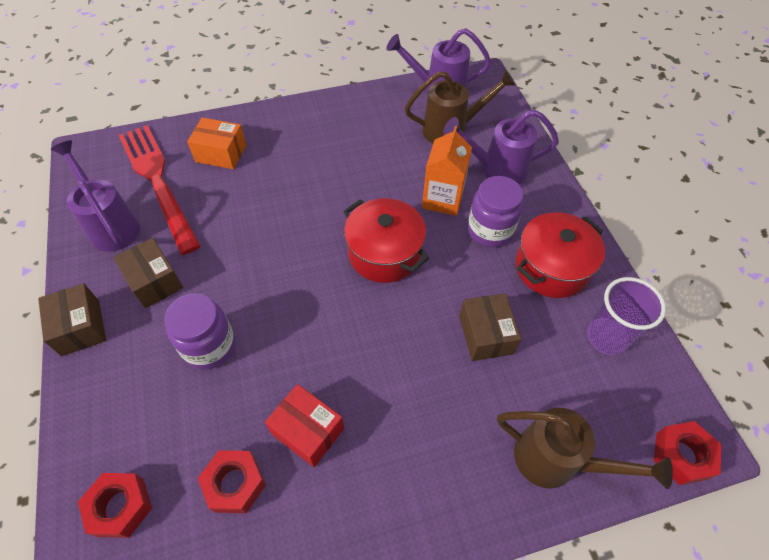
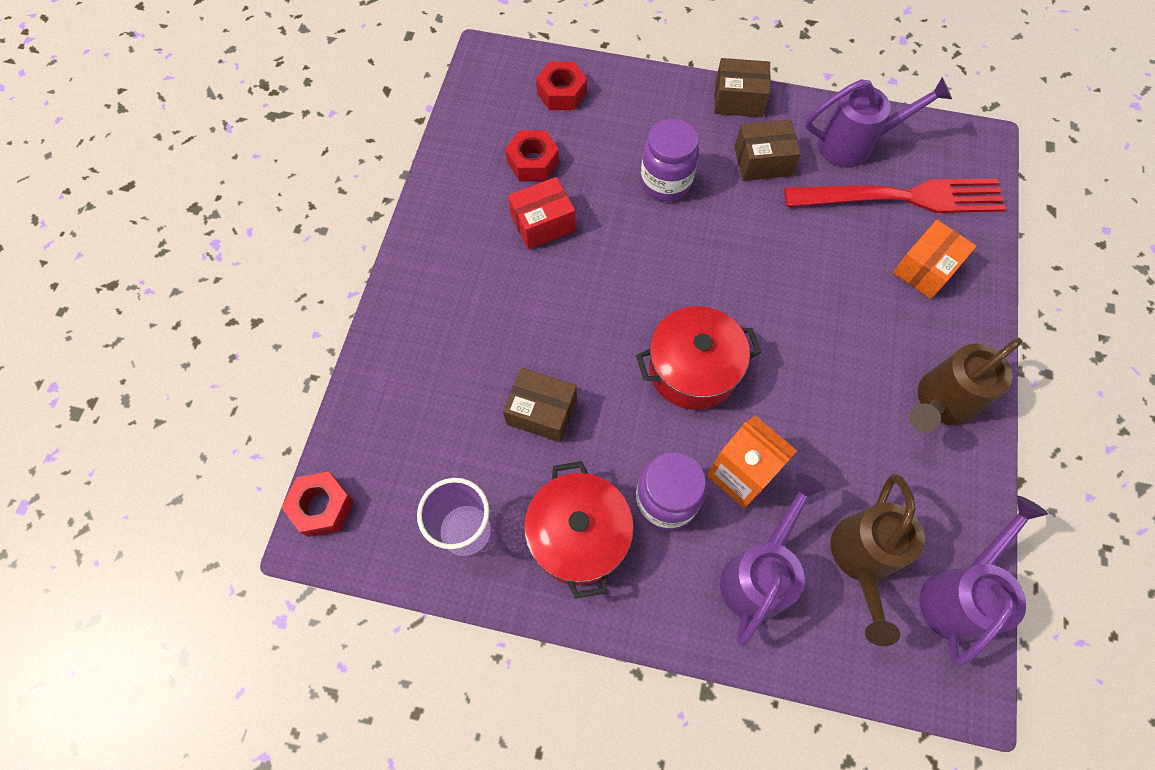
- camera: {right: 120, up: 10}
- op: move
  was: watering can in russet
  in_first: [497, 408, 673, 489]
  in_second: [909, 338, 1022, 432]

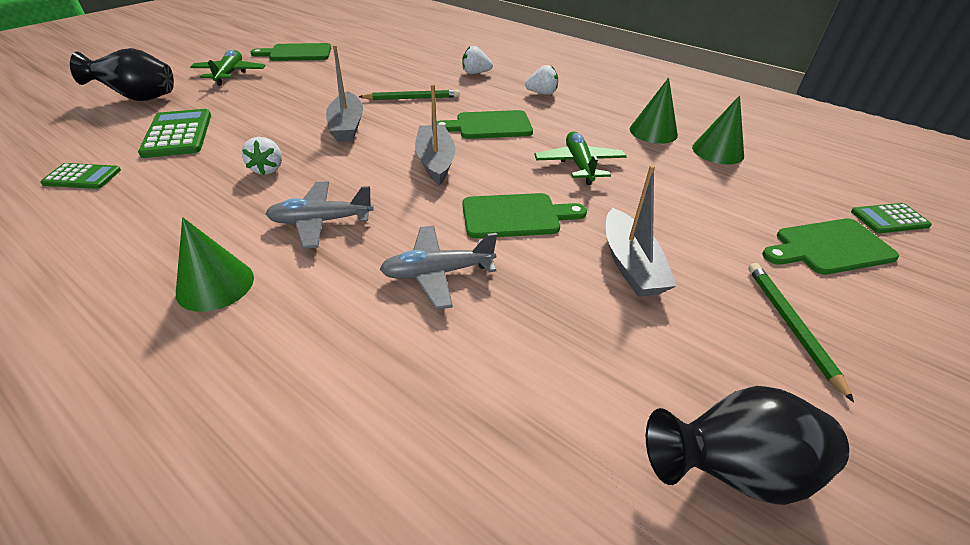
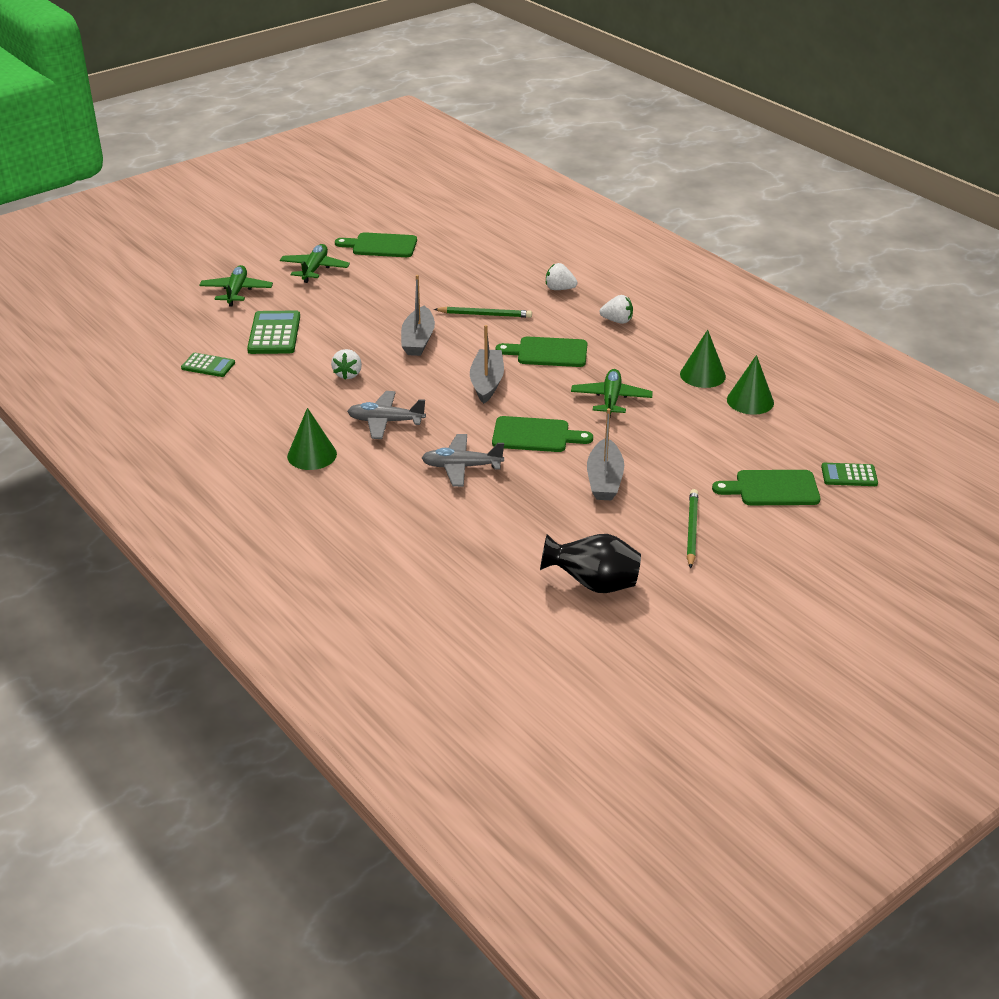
- camera: {right: 15, up: -5}
- op: replace
  was: tall vase in jet-black
  now: aeroplane in leaf-green
  in_first: [70, 48, 174, 101]
  in_second: [199, 265, 273, 306]

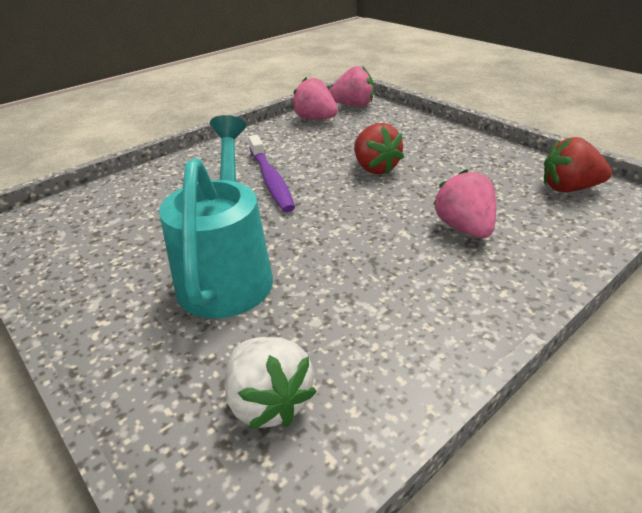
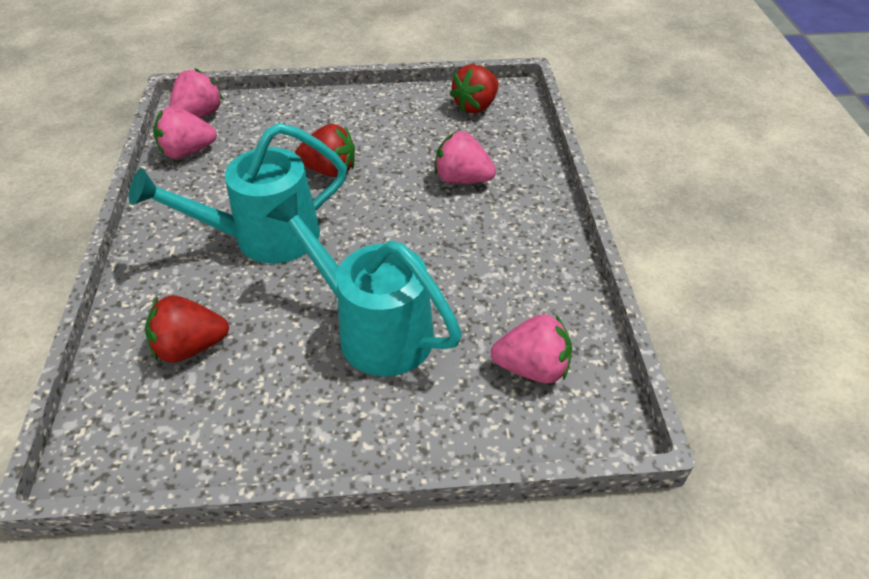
- camera: {right: -55, up: 10}
- op: replace
  was: dental brush in purple
  now: watering can in teal
  in_first: [248, 135, 295, 212]
  in_second: [128, 123, 347, 264]
- op: recolor
  was: berry in pure white
  now: berry in rosy
  in_first: [225, 337, 317, 429]
  in_second: [491, 314, 572, 383]
- op: insert
  now: berry in red
  in_second: [145, 295, 229, 363]

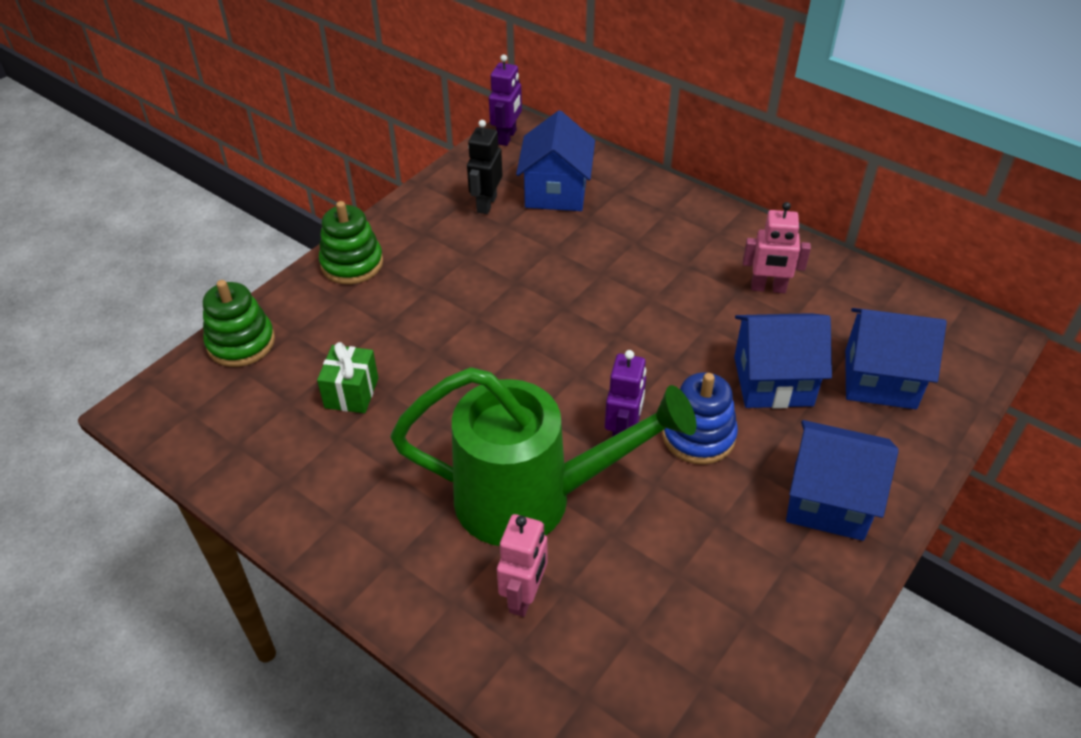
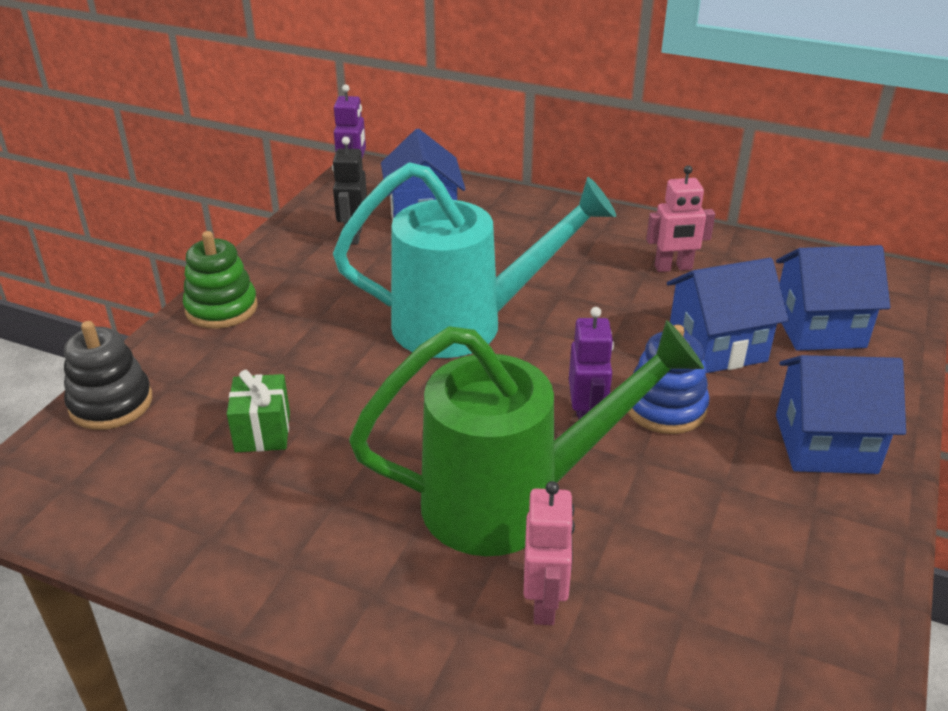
- camera: {right: -15, up: -10}
- op: recolor
  was: ring stacker in leaf-green
  now: ring stacker in jet-black
  in_first: [203, 280, 275, 367]
  in_second: [64, 321, 152, 430]
- op: insert
  now: watering can in teal
  in_second: [333, 162, 616, 358]

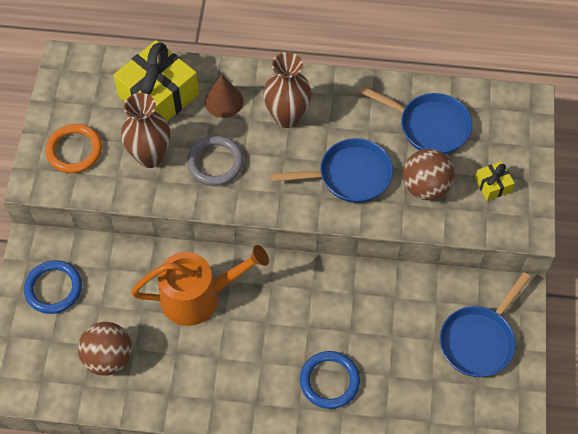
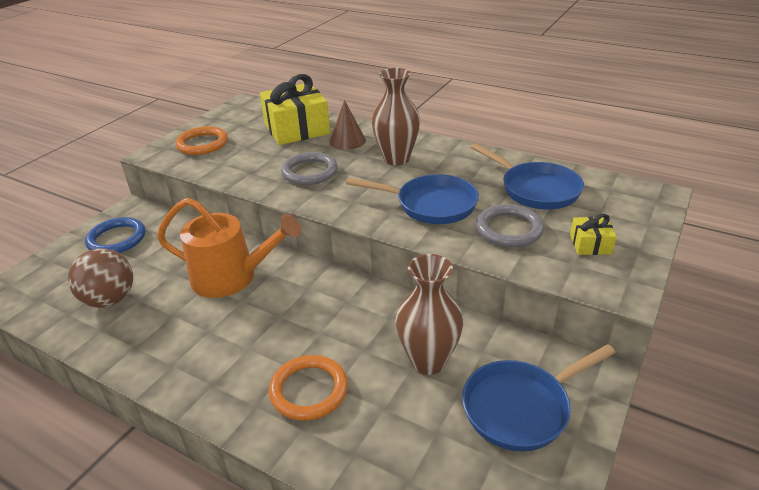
- camera: {right: 25, up: -25}
- op: move
  was: tall vase in russet
  in_first: [121, 93, 171, 168]
  in_second: [395, 254, 463, 375]
- op: replace
  was: ball in russet
  now: hoop in ash-grey
  in_first: [403, 149, 455, 200]
  in_second: [476, 204, 544, 247]
- op: recolor
  was: hoop in cobalt
  now: hoop in orange
  in_first: [300, 351, 360, 409]
  in_second: [269, 355, 348, 421]

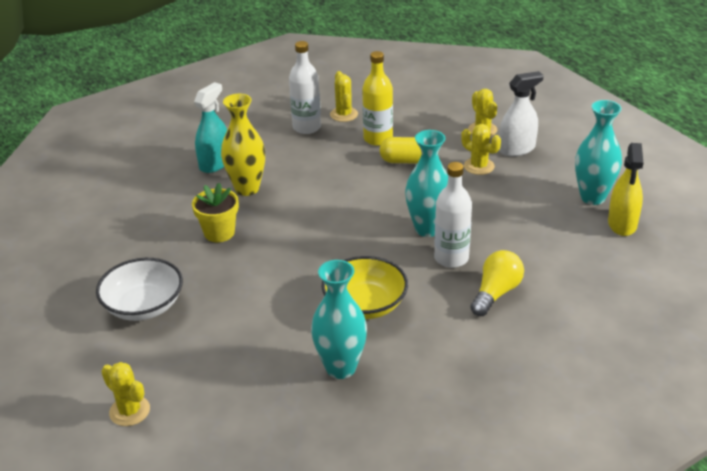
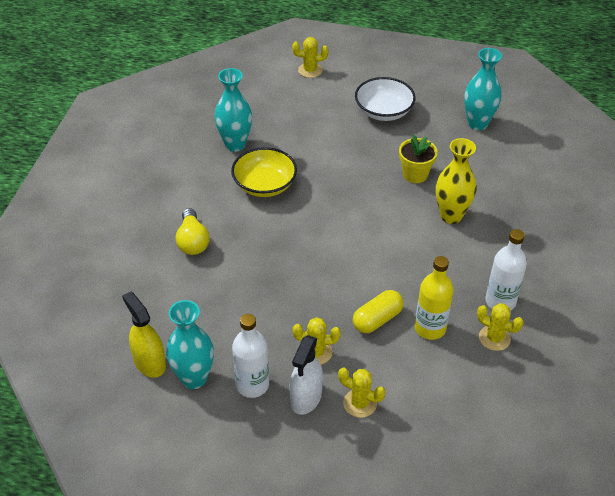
- camera: {right: 135, up: 10}
- op: delete
  was: spray cleaner in teal
  in_first: [194, 82, 227, 173]
- op: move
  was: tall vase in teal
  in_first: [405, 130, 448, 237]
  in_second: [464, 48, 502, 130]
- op: move
  was: drink bottle in pure white
  in_first: [434, 162, 472, 268]
  in_second: [232, 314, 269, 398]

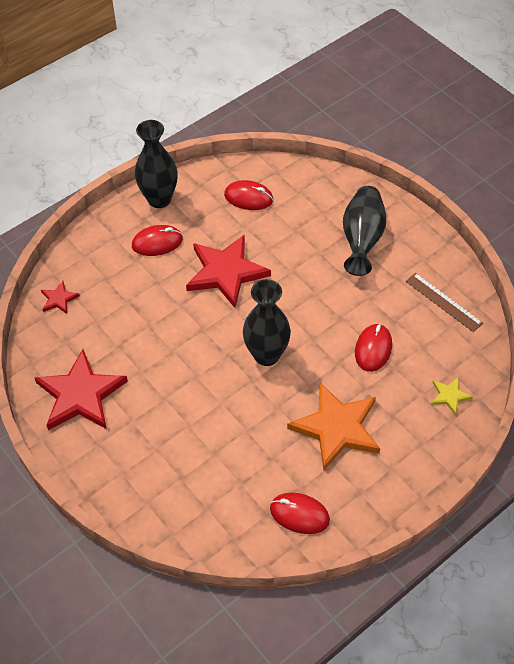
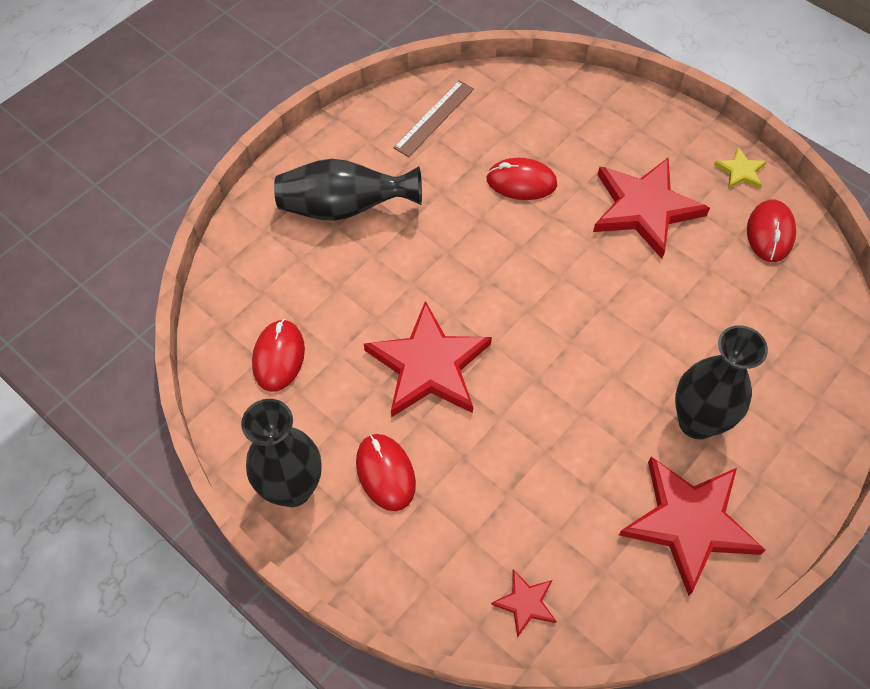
- camera: {right: -100, up: 5}
- op: move
  was: tall vase in jet-black
  in_first: [243, 279, 291, 366]
  in_second: [675, 325, 768, 439]
- op: move
  was: five-pointed star in golden
  in_first: [431, 377, 473, 415]
  in_second: [714, 147, 767, 189]
- op: recolor
  was: five-pointed star in orange
  now: five-pointed star in red
  in_first: [287, 383, 380, 470]
  in_second: [593, 158, 710, 259]

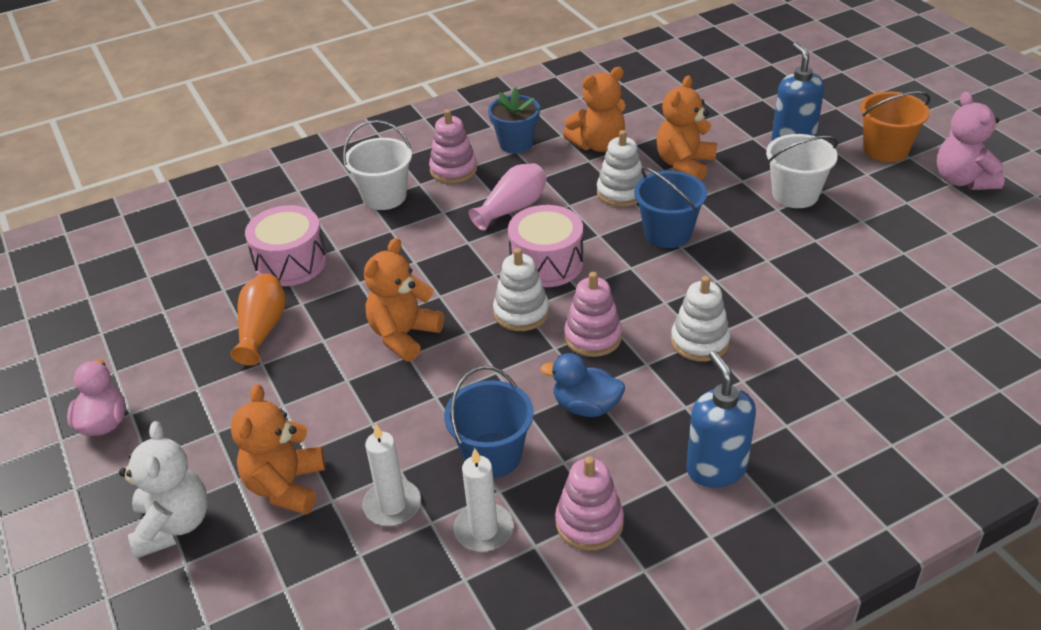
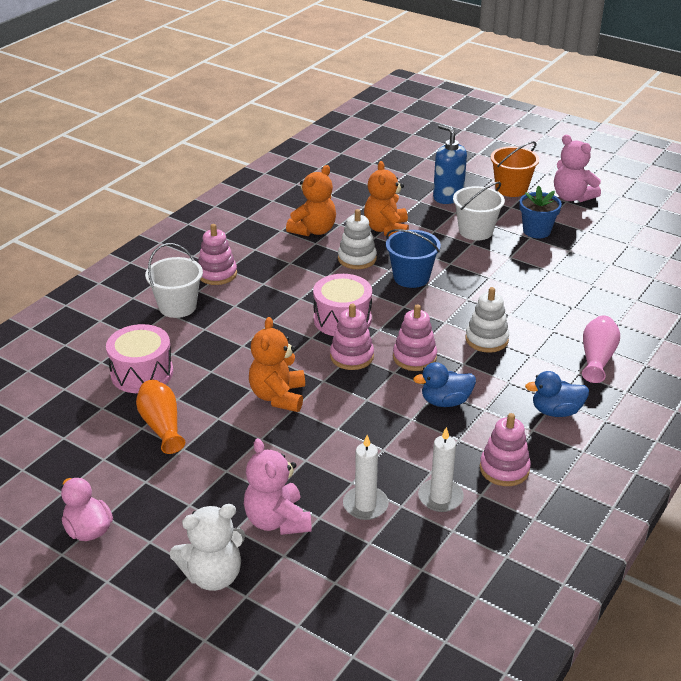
- camera: {right: -30, up: -5}
- op: move
  was: flower pot in cobalt
  in_first: [488, 87, 540, 153]
  in_second: [519, 185, 562, 238]
- op: move
  was: tall vase in rosy
  in_first: [469, 163, 547, 231]
  in_second: [582, 315, 620, 383]
- op: recolor
  was: ring stacker in pure white
  now: ring stacker in rosy
  in_first: [493, 248, 549, 331]
  in_second: [330, 304, 374, 370]
- op: replace
  was: soap dispenser in cobalt
  now: rubber duck in cobalt
  in_first: [687, 351, 756, 488]
  in_second: [525, 371, 589, 417]
- op: delete
  was: bucket in cobalt
  in_first: [444, 366, 534, 478]
- op: recolor
  was: stuffed bear in orange
  now: stuffed bear in rosy
  in_first: [231, 384, 325, 515]
  in_second: [244, 438, 312, 535]
- op: rotate
  was: stuffed bear in pure white
  in_first: [119, 421, 208, 559]
  in_second: [170, 504, 245, 591]
  clockwise: 105

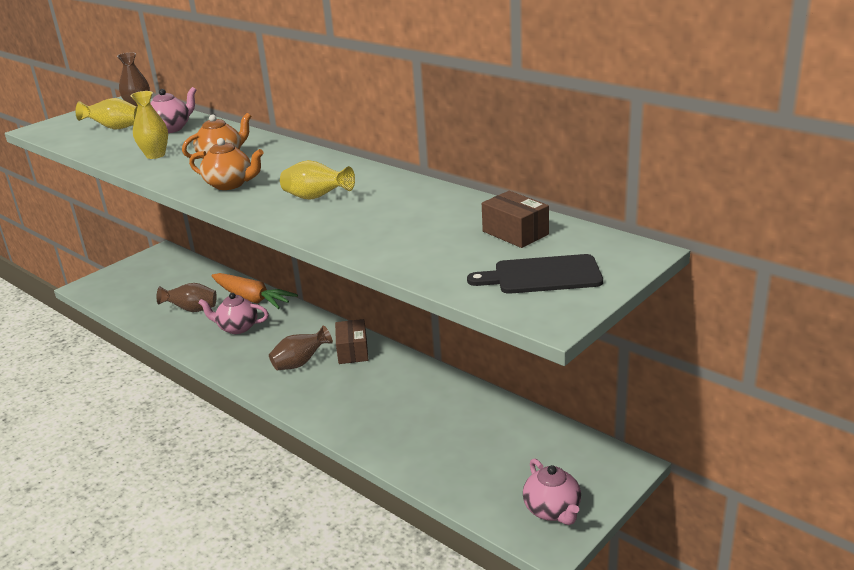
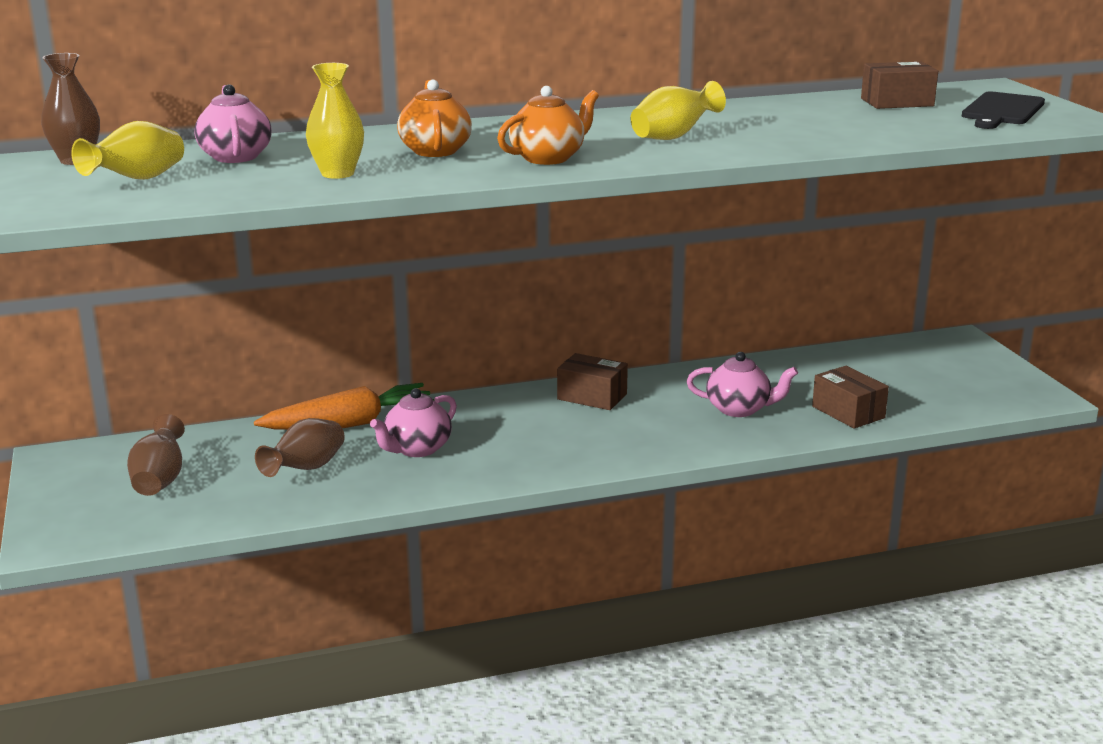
- camera: {right: -60, up: -5}
- op: move
  was: tall vase in russet
  in_first: [269, 325, 333, 370]
  in_second: [127, 414, 185, 496]
- op: move
  was: teapot in rosy
  in_first: [523, 459, 581, 525]
  in_second: [686, 352, 798, 417]
- op: insert
  now: package in russet
  in_second: [812, 366, 889, 429]

